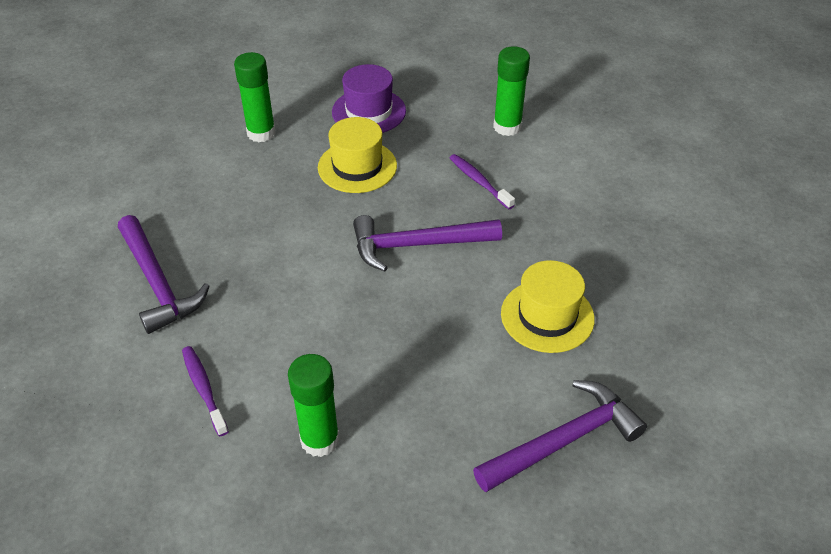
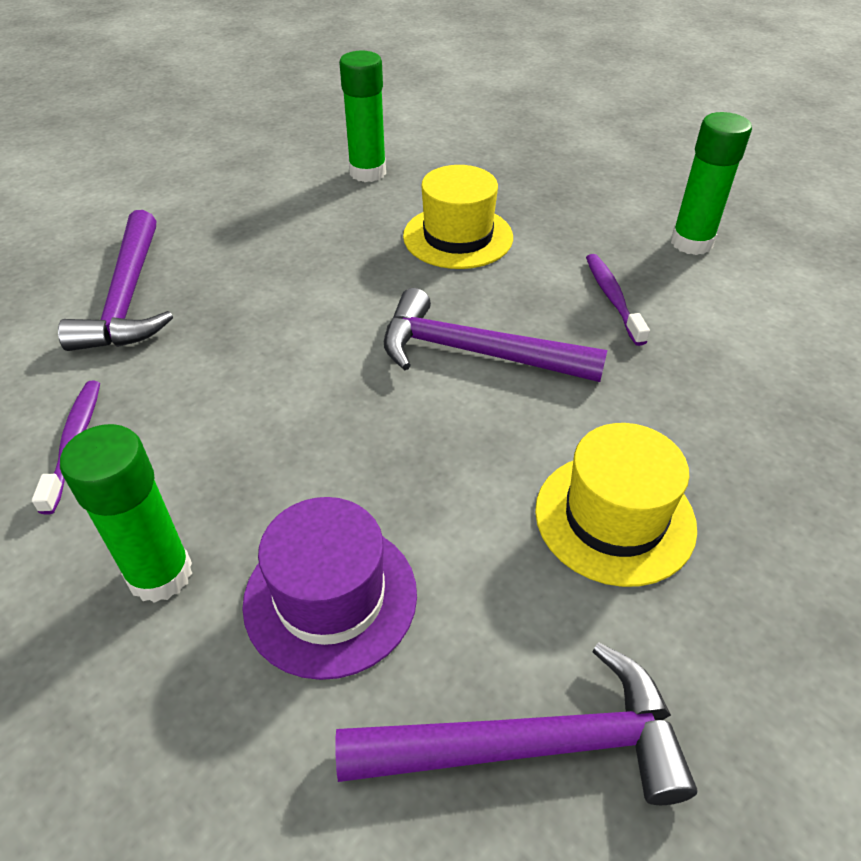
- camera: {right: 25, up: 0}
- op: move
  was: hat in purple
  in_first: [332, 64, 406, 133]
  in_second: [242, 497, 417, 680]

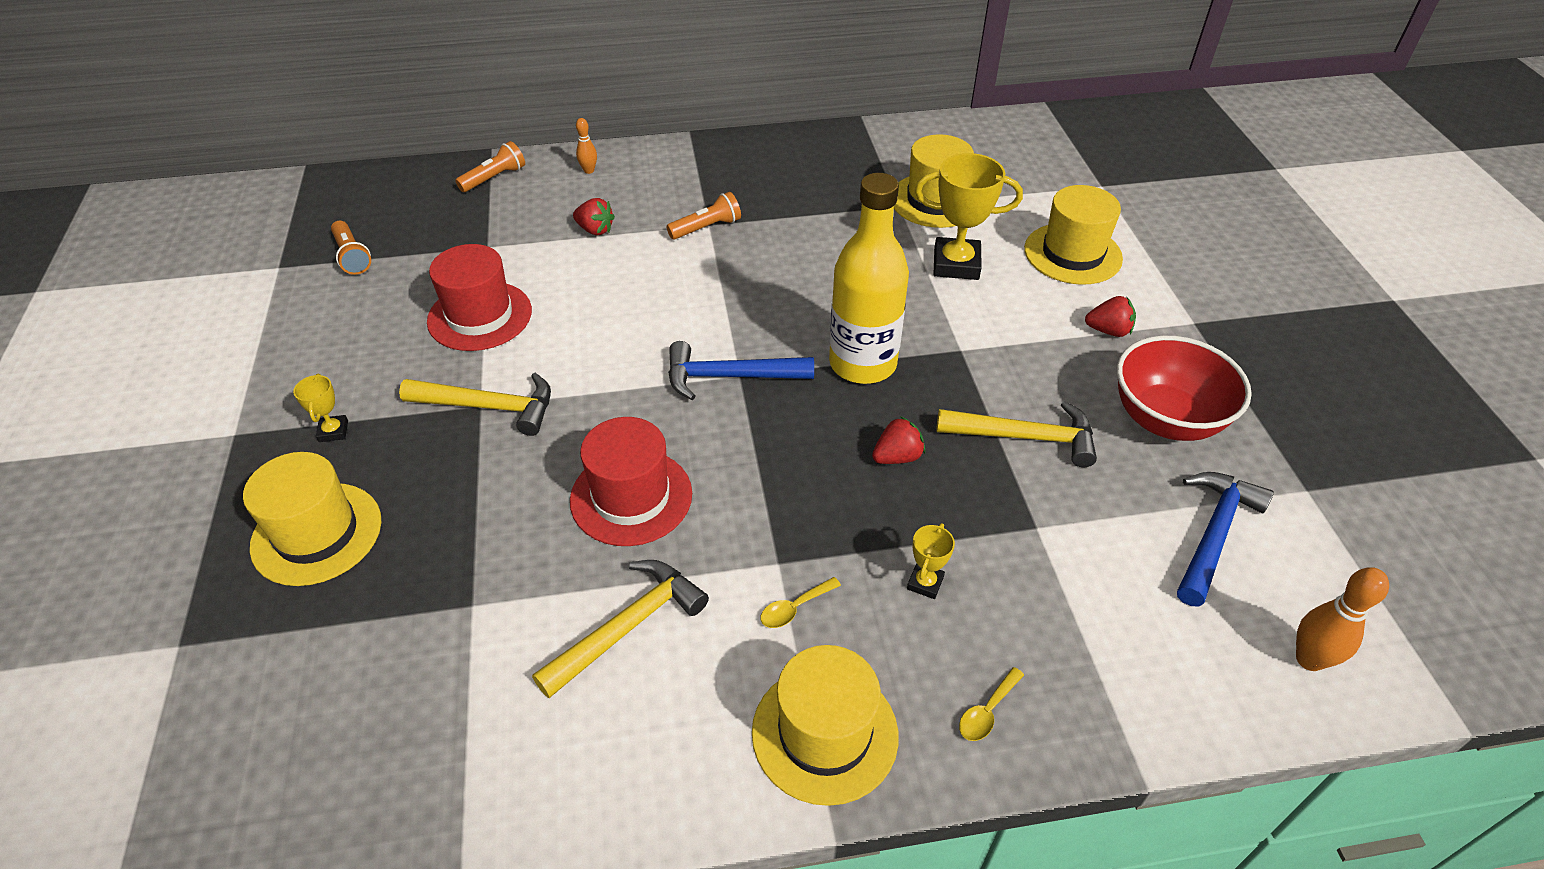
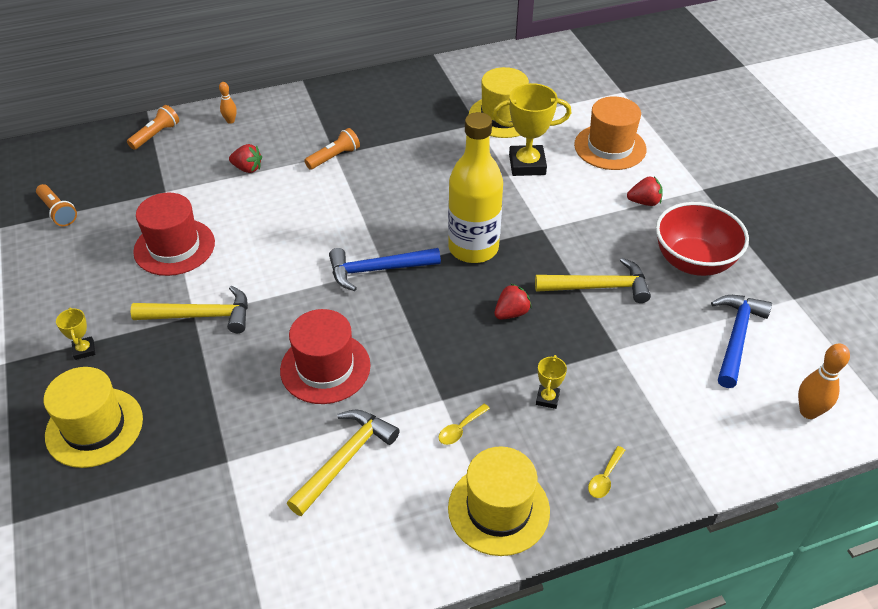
- camera: {right: -10, up: 0}
- op: recolor
  was: hat in golden
  now: hat in orange
  in_first: [1024, 185, 1123, 285]
  in_second: [574, 96, 646, 170]

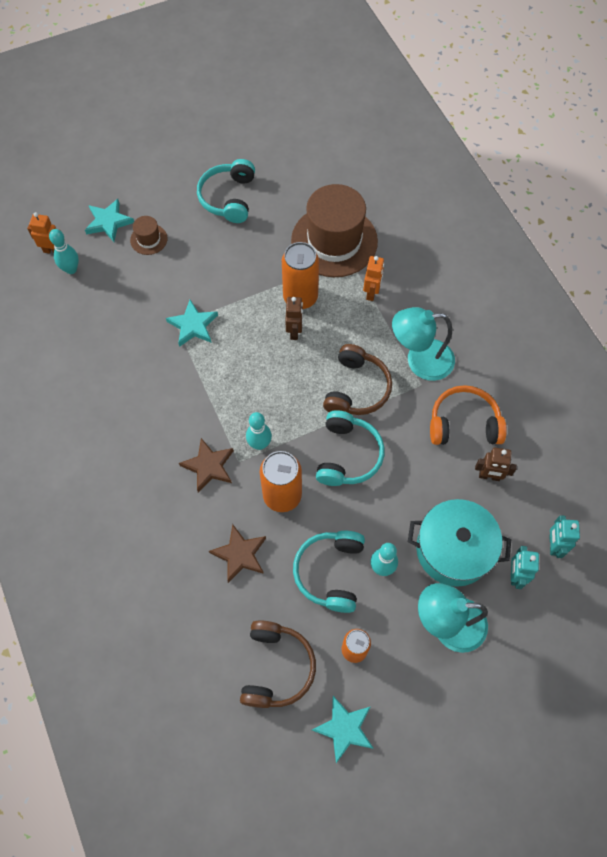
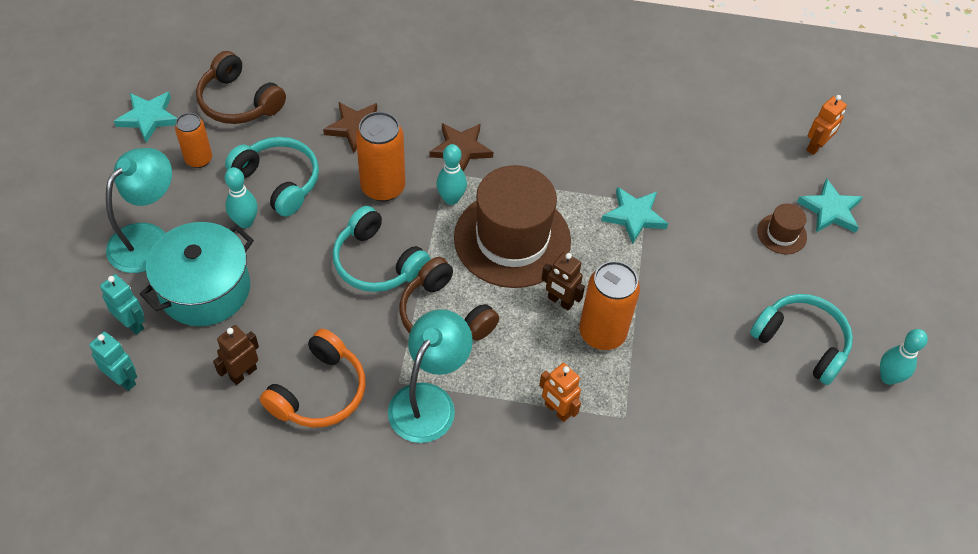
- camera: {right: 120, up: -10}
- op: move
  was: hat in russet
  in_first: [291, 184, 378, 277]
  in_second: [454, 165, 571, 288]
- op: move
  was: skittle in teal
  in_first: [49, 229, 79, 274]
  in_second: [880, 329, 928, 385]

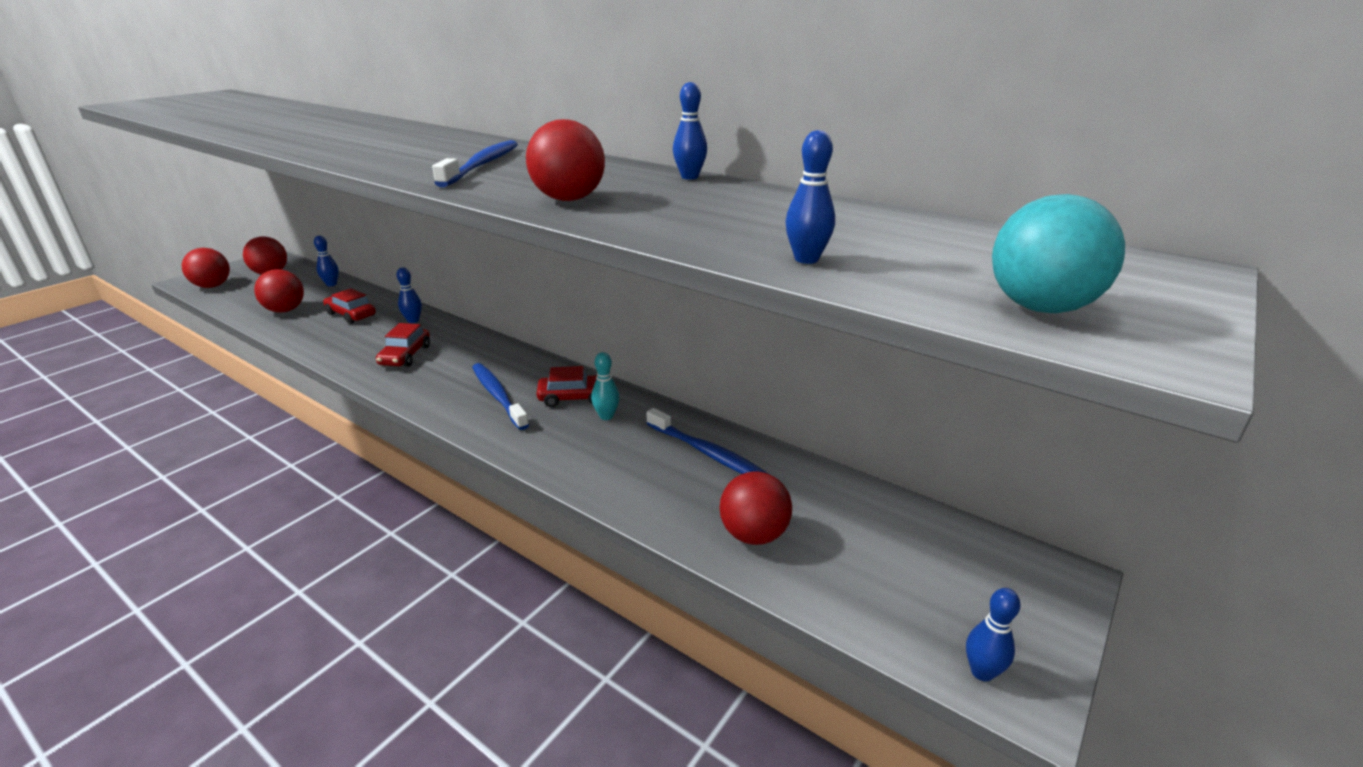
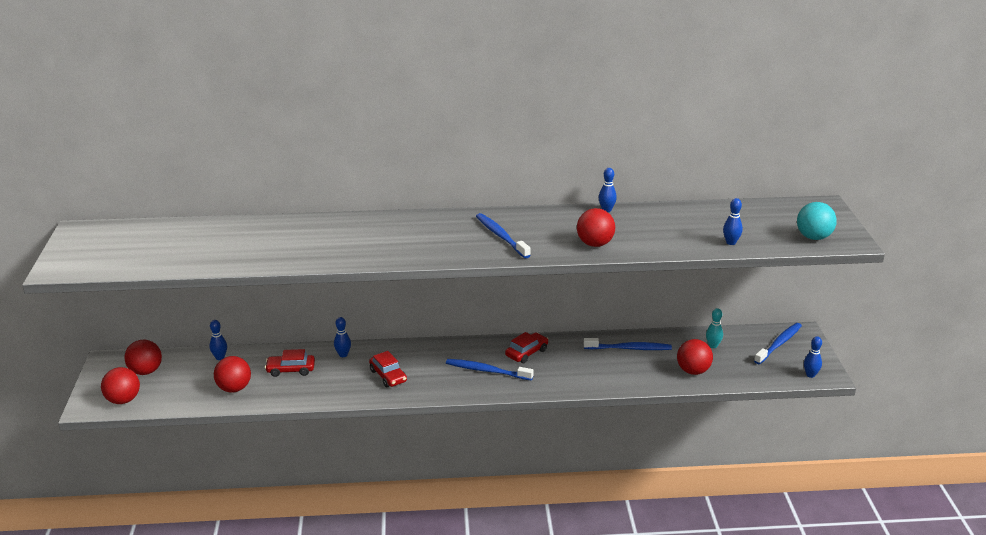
- camera: {right: -40, up: 0}
- op: move
  was: skittle in teal
  in_first: [591, 352, 619, 420]
  in_second: [706, 308, 723, 348]
- op: insert
  now: dental brush in cobalt
  in_second: [754, 323, 802, 364]

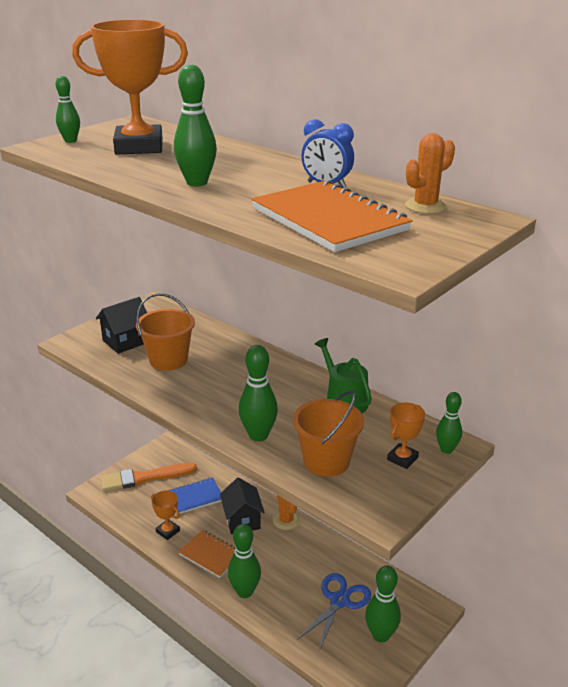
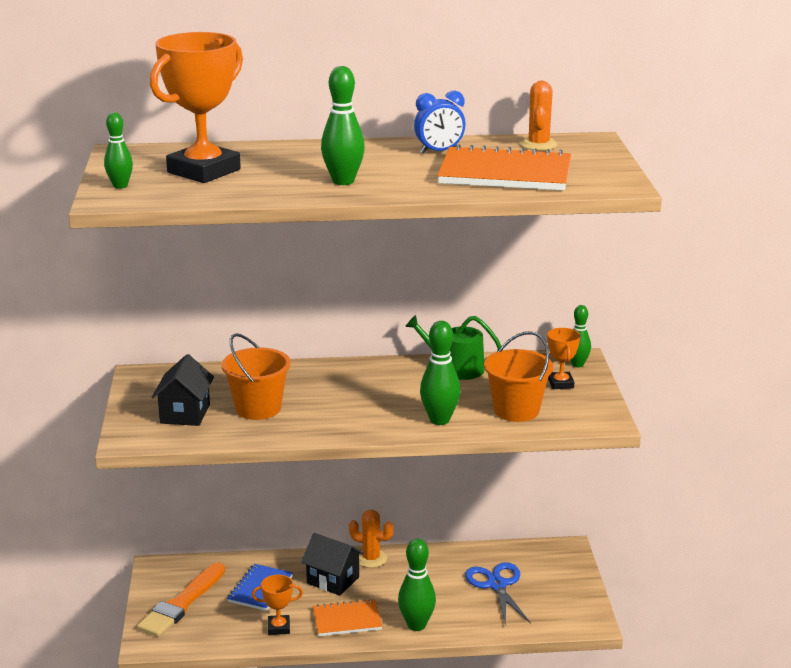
- camera: {right: -45, up: -5}
- op: delete
  was: skittle in leaf-green
  in_first: [365, 565, 401, 643]

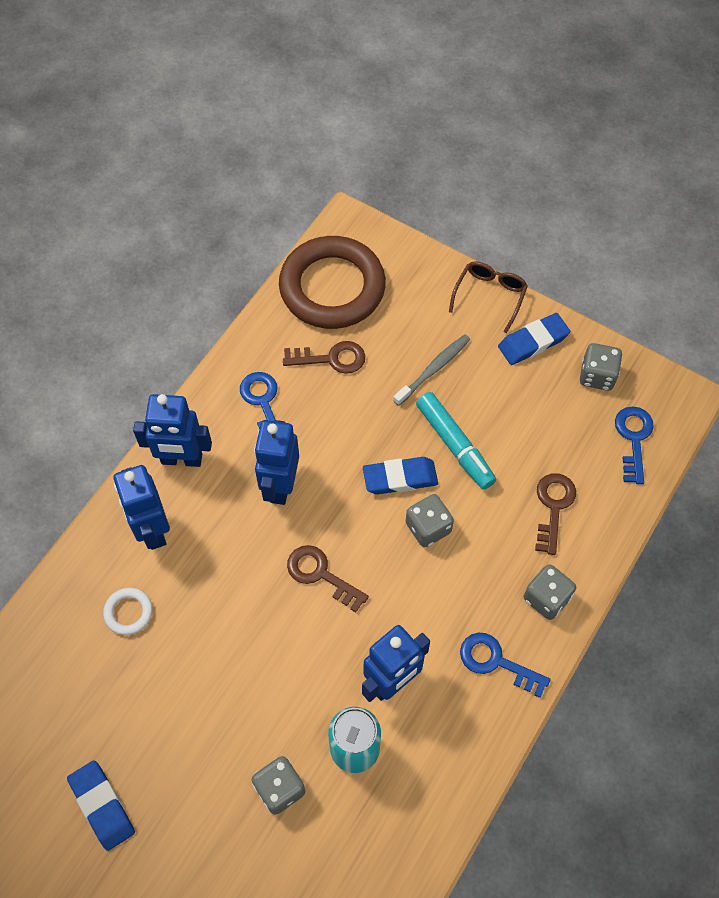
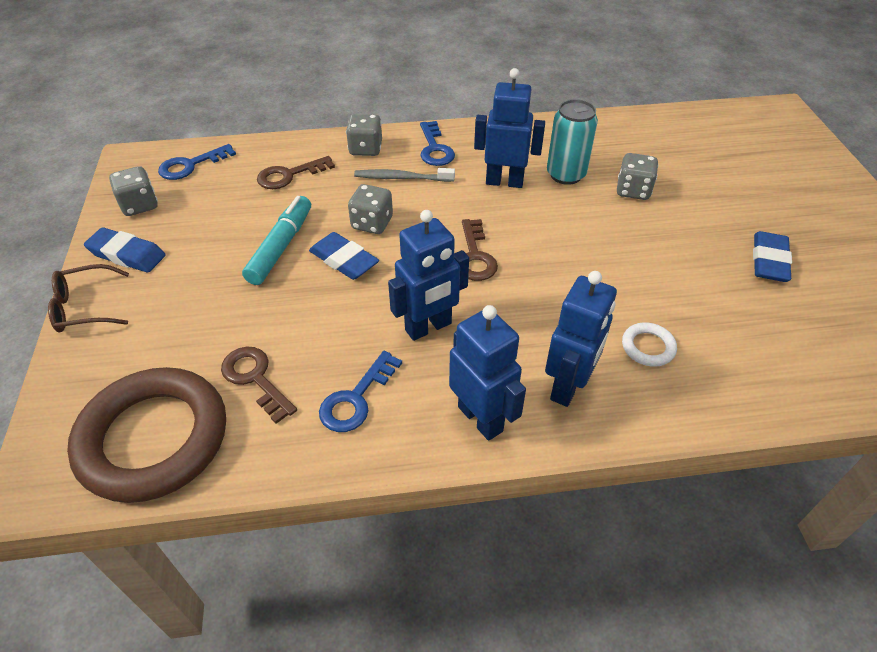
- camera: {right: -130, up: -15}
- op: move
  was: dental brush in ash-grey
  in_first: [393, 335, 470, 406]
  in_second: [354, 168, 455, 182]

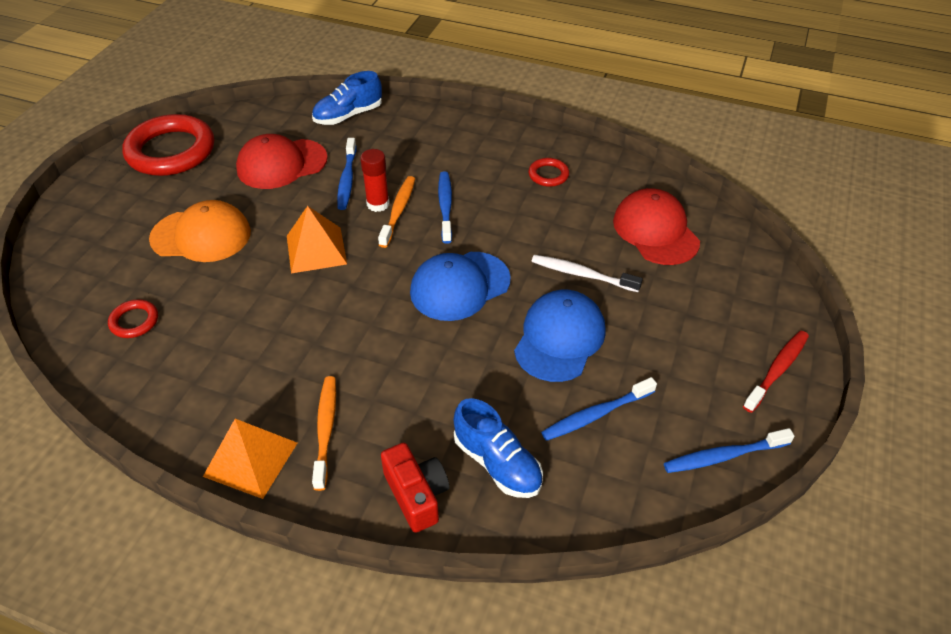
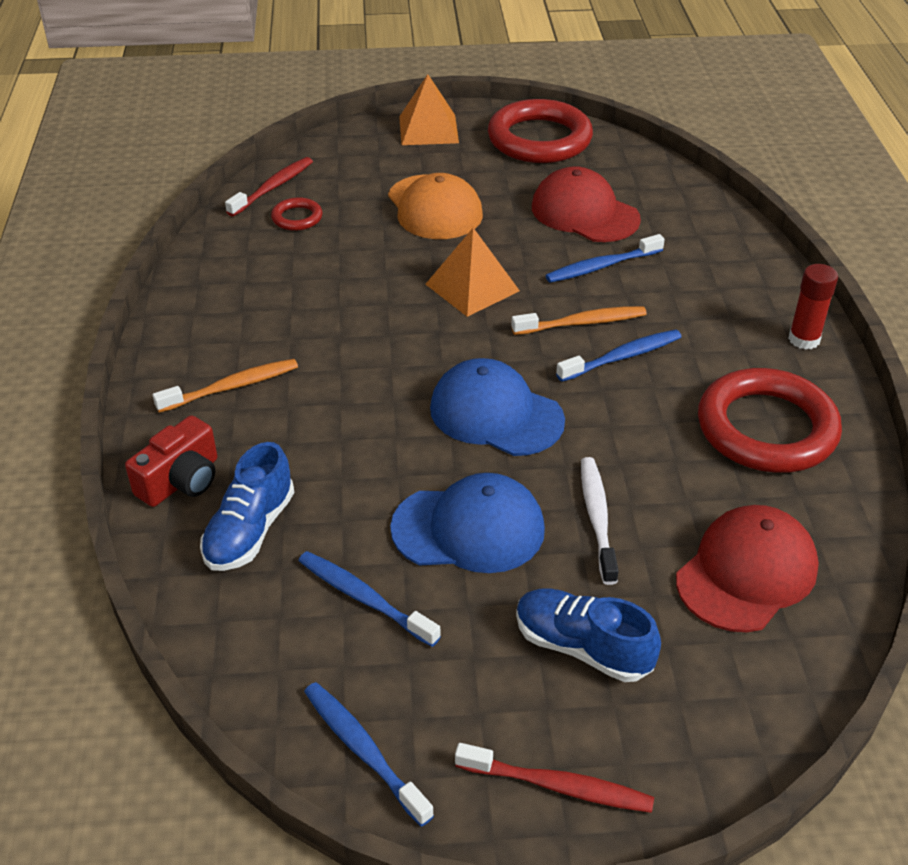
- camera: {right: 65, up: -5}
- op: move
  was: sneaker in cobalt
  in_first: [312, 71, 382, 125]
  in_second: [516, 588, 661, 682]
- op: move
  was: stick of glue in red
  in_first: [360, 149, 390, 212]
  in_second: [788, 264, 838, 350]
- op: resize
  was: hoop in red
  in_first: [528, 158, 569, 187]
  in_second: [698, 368, 842, 473]
  ratio: 2.24
- op: move
  was: solid pyramid in orange
  in_first: [203, 419, 297, 499]
  in_second: [399, 74, 459, 145]
- op: insert
  now: dental brush in red
  in_second: [225, 157, 313, 217]

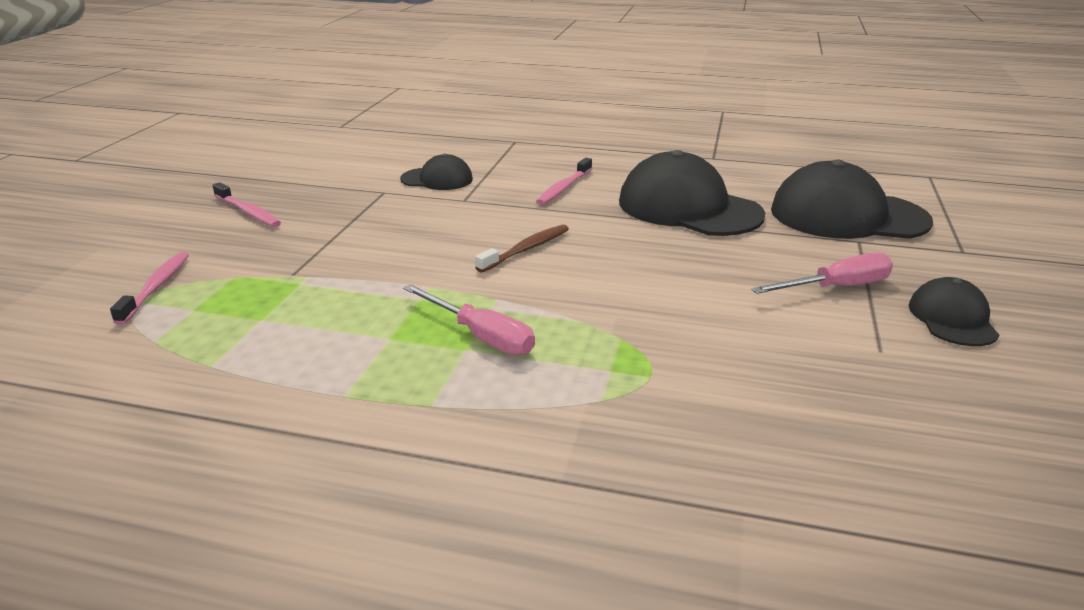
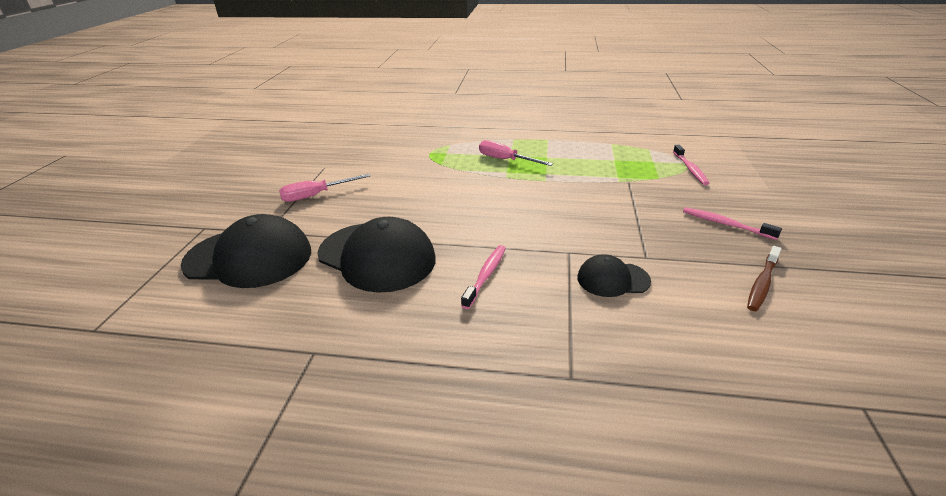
- camera: {right: 175, up: 5}
- op: move
  was: dental brush in russet
  in_first: [475, 224, 569, 273]
  in_second: [747, 246, 781, 311]
- op: delete
  was: baseball cap in jet-black
  in_first: [909, 277, 999, 346]

